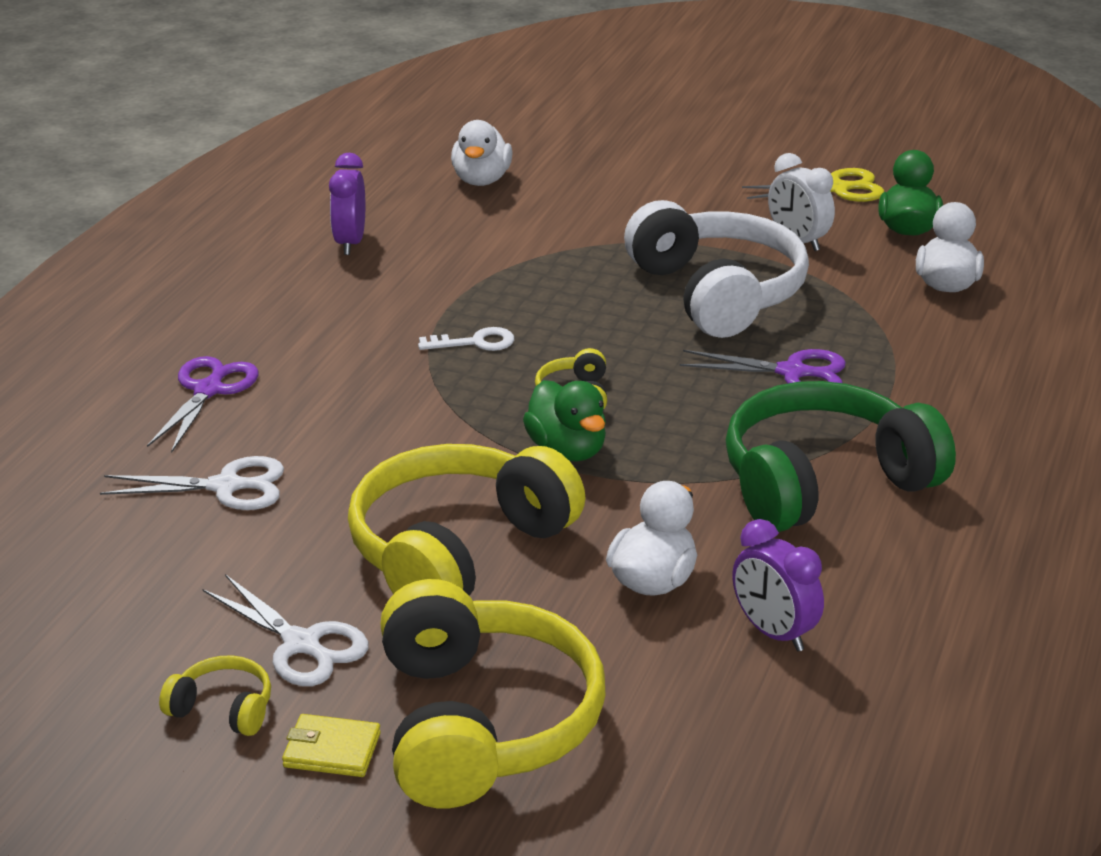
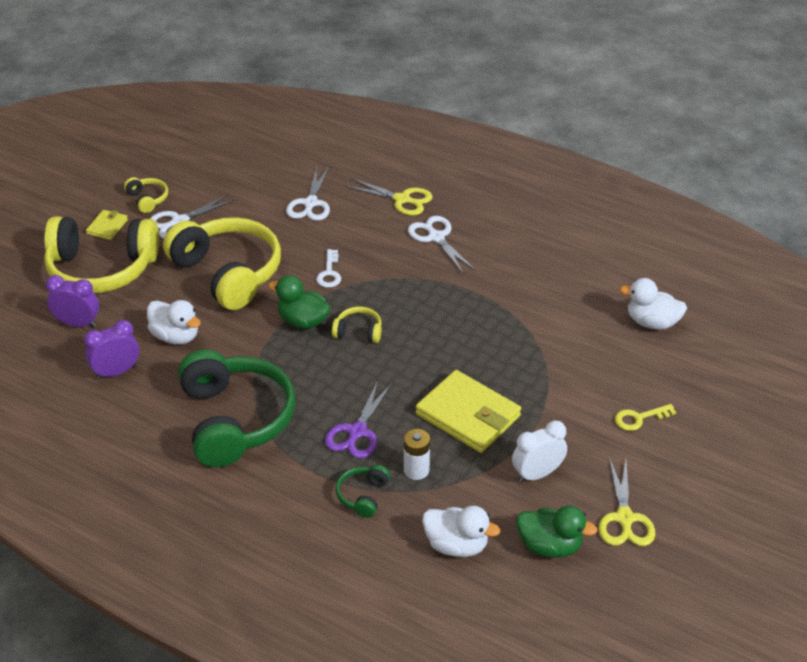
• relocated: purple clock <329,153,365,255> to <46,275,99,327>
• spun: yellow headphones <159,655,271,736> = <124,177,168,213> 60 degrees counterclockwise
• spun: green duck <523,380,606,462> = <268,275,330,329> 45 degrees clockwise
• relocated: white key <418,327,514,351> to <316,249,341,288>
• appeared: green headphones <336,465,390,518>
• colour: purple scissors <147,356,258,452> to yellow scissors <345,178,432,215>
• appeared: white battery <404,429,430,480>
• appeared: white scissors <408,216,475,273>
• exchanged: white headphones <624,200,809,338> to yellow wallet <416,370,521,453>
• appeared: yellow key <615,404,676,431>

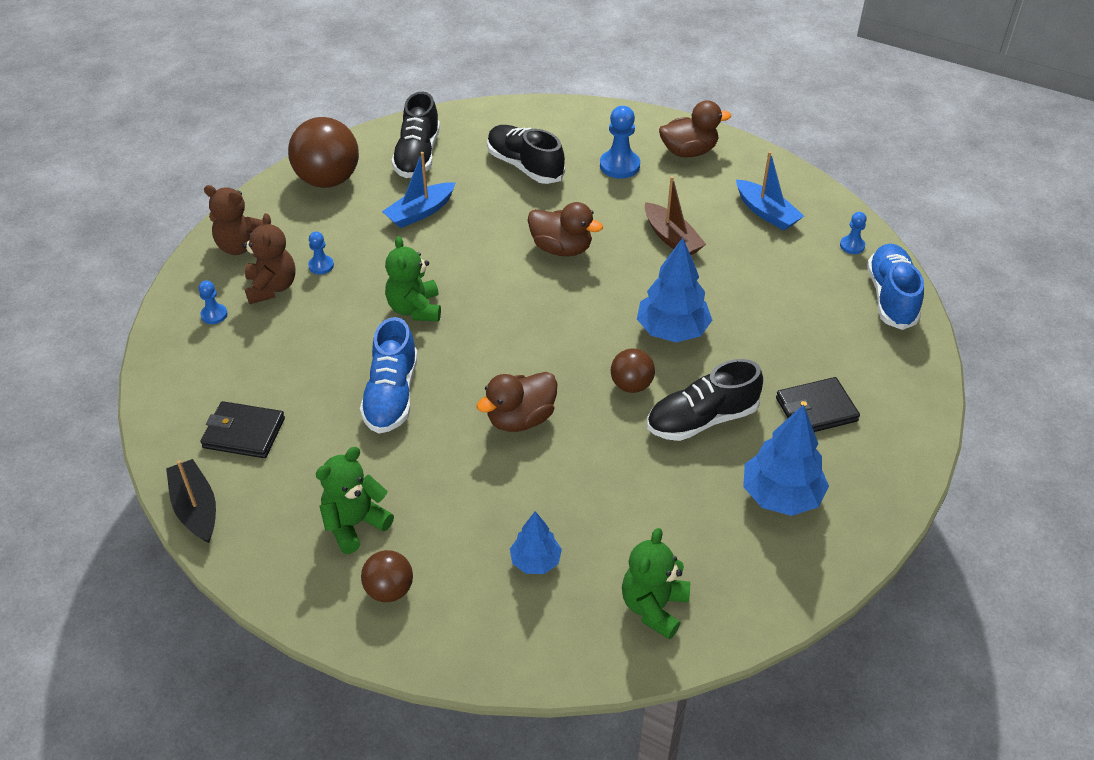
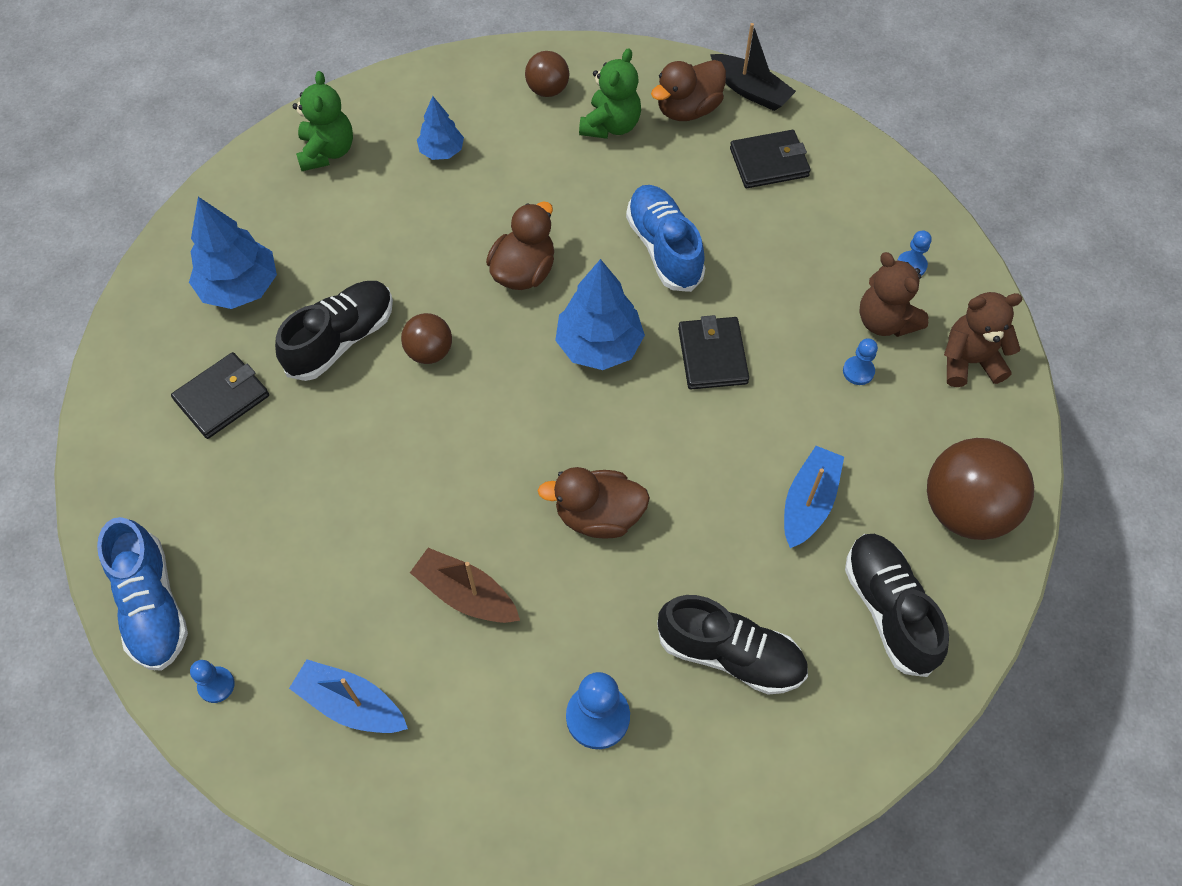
• relocated: blue tree <637,238,712,342> to <555,259,645,370>
• relocated: brown duck <659,100,731,157> to <651,60,726,121>
• exchanged: green teddy bear <385,236,441,322> to black wallet <678,315,749,389>

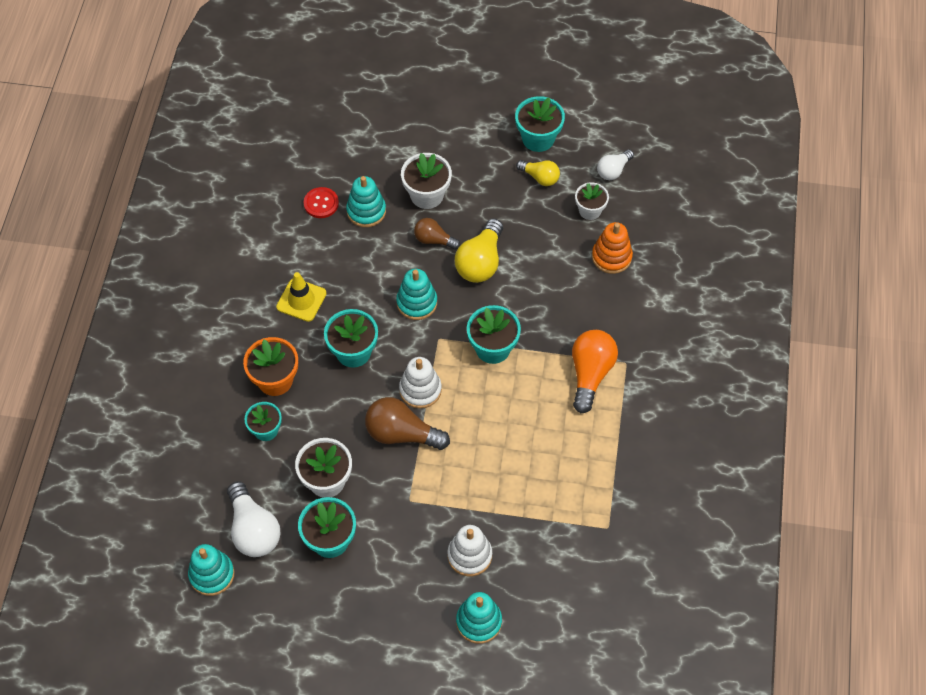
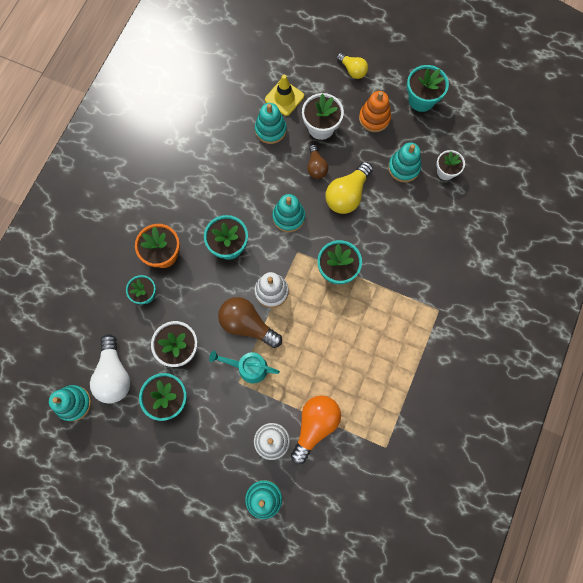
• appeared: turquoise watering can <209,351,280,384>
• relocated: yellow traffic cone <276,272,327,322> to <265,75,304,116>
• relocated: orange light bulb <572,330,618,413> to <291,395,341,464>
• spun: brown light bulb <414,218,460,250> = <307,145,328,179> 135 degrees counterclockwise
• relocated: yellow light bulb <516,160,560,186> to <337,53,368,79>
• relocated: orange stacking toy <592,222,633,274> to <359,91,391,132>
• appeared: turquoise stacking toy <388,143,421,182>
• missing: red button <304,187,339,218>
• missing: white light bulb <597,149,634,180>

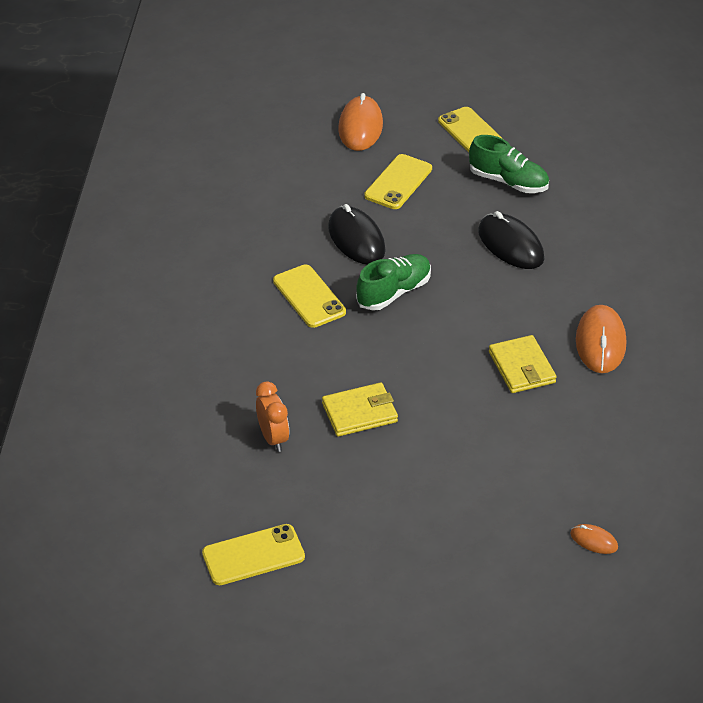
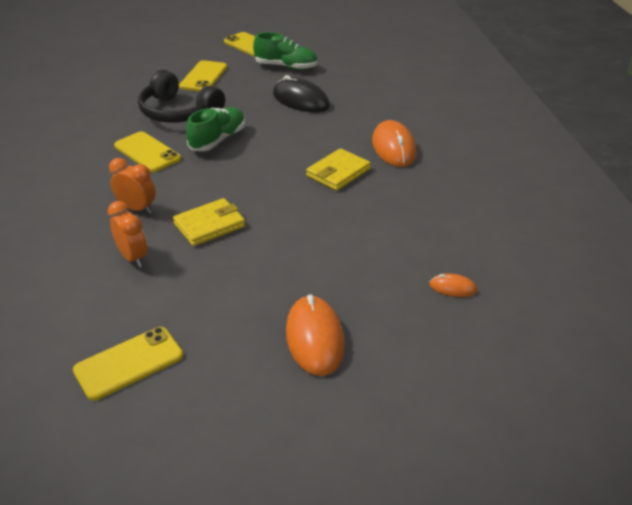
• appeared: orange clock <109,158,156,214>
• exchanged: black mouse <328,204,386,264> to black headphones <138,70,225,123>
• relocated: orange mouse <338,93,383,151> to <286,294,345,376>
• spun: yellow wallet <489,335,557,393> = <306,148,371,191> 75 degrees clockwise

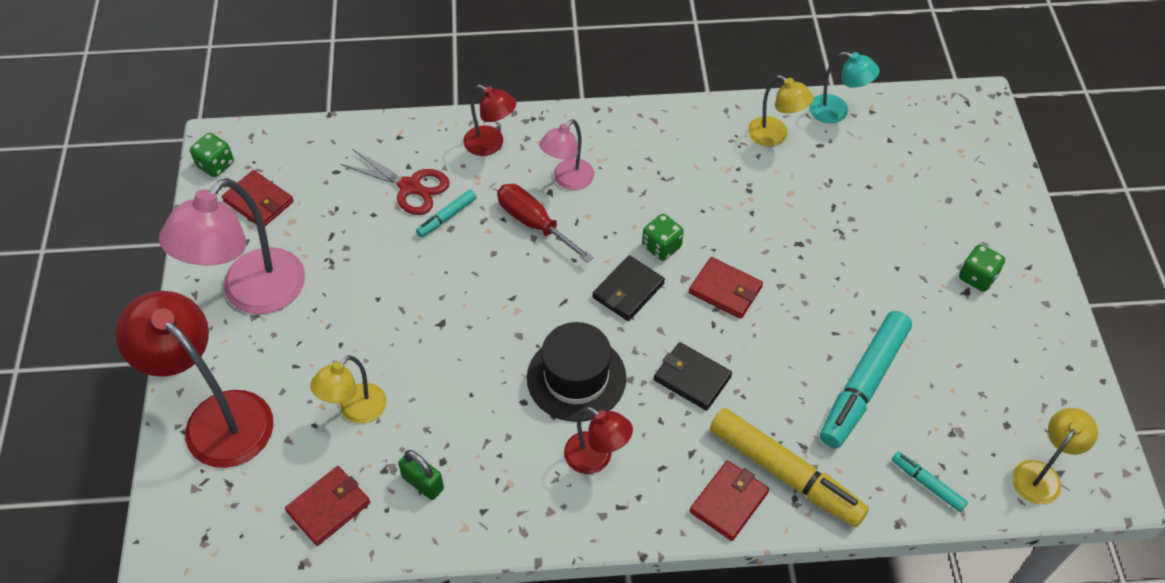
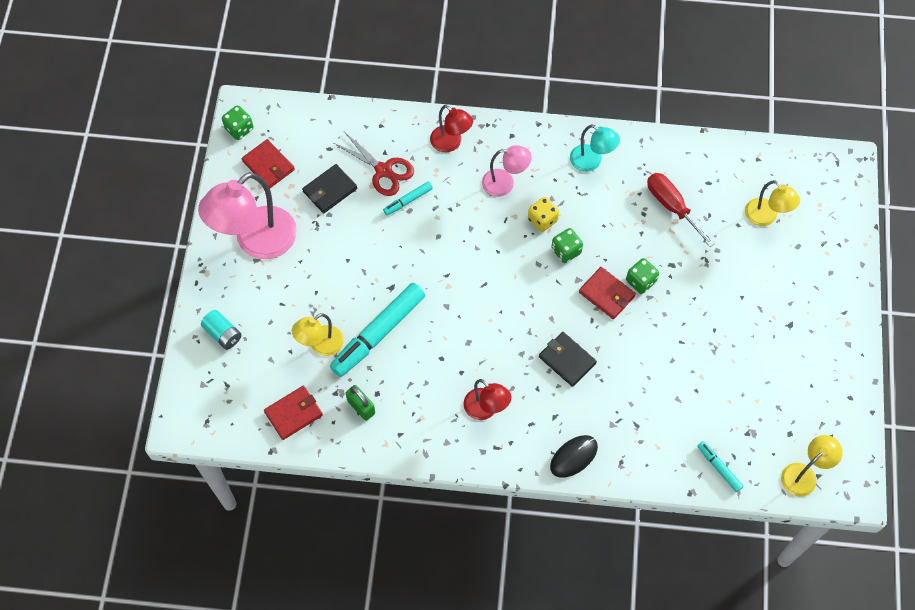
• exchanged: red lamp <116,291,274,468> to turquoise battery <201,310,241,350>
• relocated: black wallet <593,255,665,321> to <302,164,357,213>
• relocated: turquoise marker <820,311,912,448> to <330,283,425,377>
• spun: pink lamp <539,119,594,190> = <482,145,532,197> 135 degrees counterclockwise
• appeared: yellow dice <528,197,559,232>
• exchanged: red wallet <690,461,769,541> to black mouse <550,435,598,478>
• relocated: turquoise lamp <809,52,879,123> to <570,125,620,172>
• relocated: green dice <959,244,1005,292> to <626,258,659,294>
• relocated: red screwdriver <497,184,593,263> to <647,173,715,247>
• relocated: yellow lamp <748,75,814,146> to <745,180,800,226>
• missing: black hat <527,322,626,422>
• missing: yellow marker <710,408,869,527>

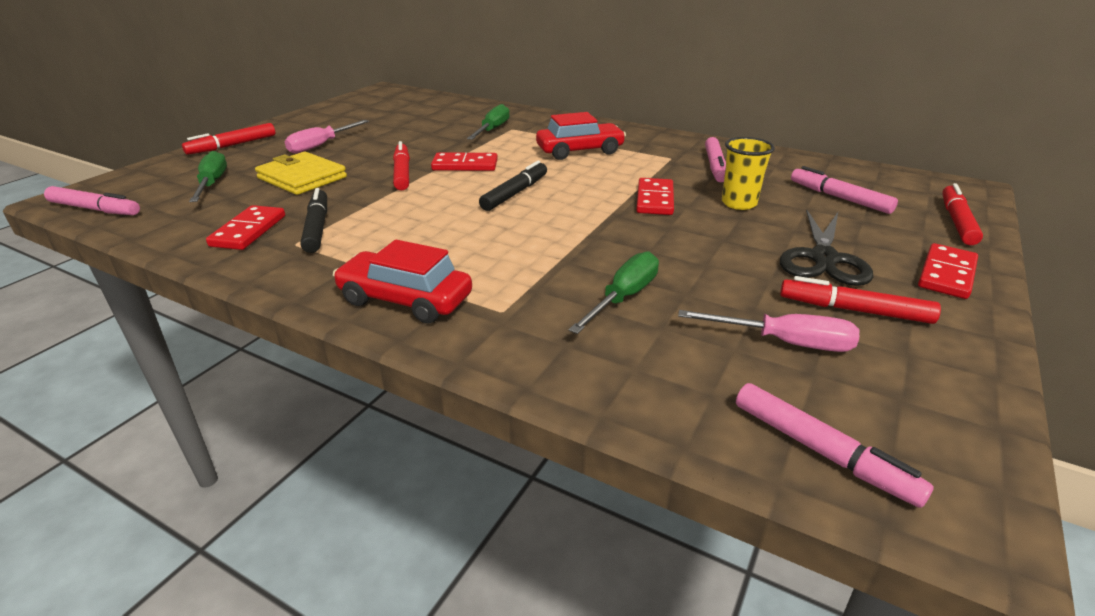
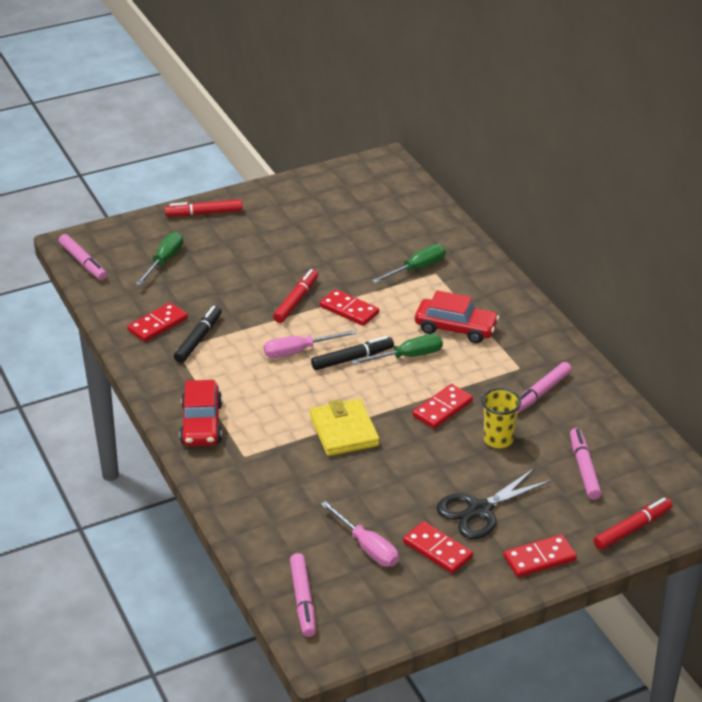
• spun: red car <333,240,472,323> = <180,380,222,446> 150 degrees counterclockwise
• relocated: pink screwdriver <285,120,369,154> to <264,330,356,358>
• relocated: yellow wallet <255,152,347,195> to <310,399,379,456>
• relocated: green screwdriver <569,251,659,334> to <351,334,443,365>
• exchanged: red marker <780,276,941,324> to red domino <403,521,473,574>

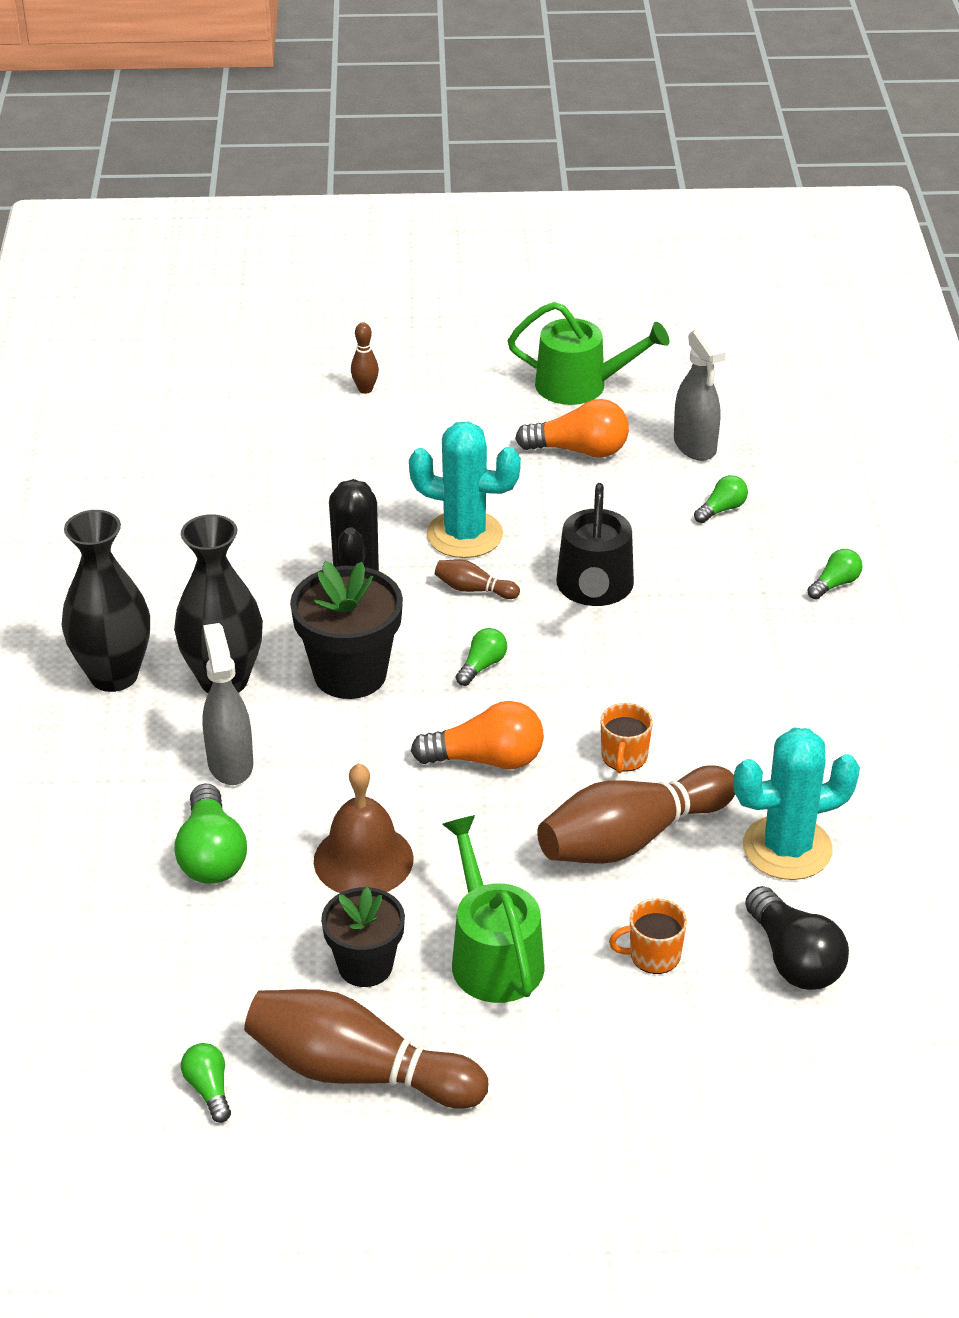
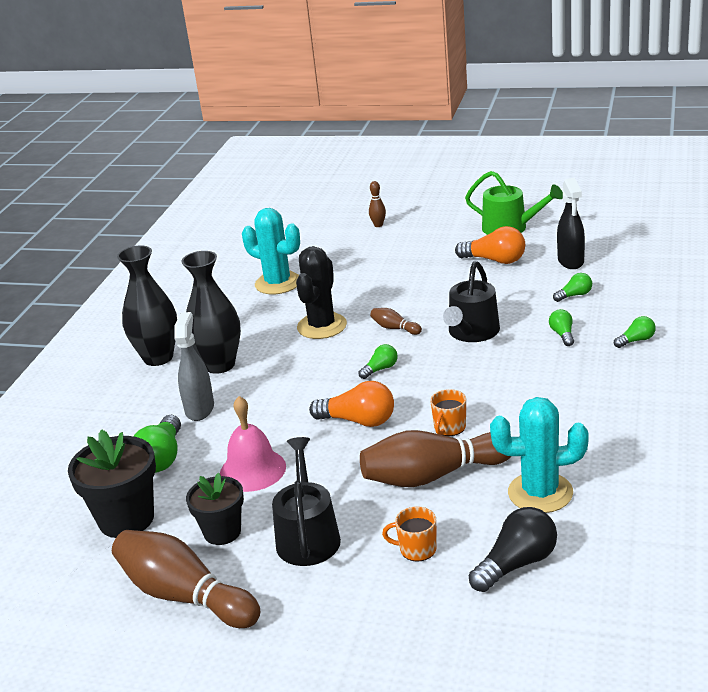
• relocated: black flower pot <290,561,403,699> to <68,429,156,538>
• colour: brown bell <314,763,413,893> to pink bell <220,396,286,492>
• relocated: turquoise cactus <409,422,521,558> to <242,208,300,294>
• colour: green watering can <442,815,545,1003> to black watering can <272,437,341,566>
• spun: black light bulb <745,886,849,990> = <469,507,557,592> 120 degrees counterclockwise
• relocated: green light bulb <181,1043,231,1123> to <549,309,574,346>
• colour: grey spray bottle <674,327,726,461> to black spray bottle <557,178,585,269>

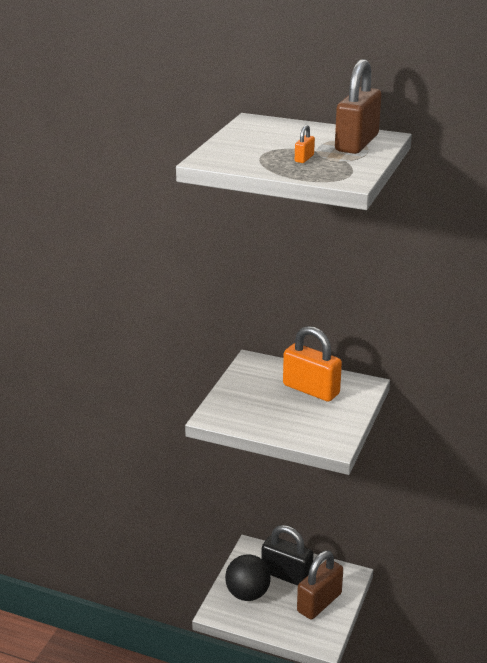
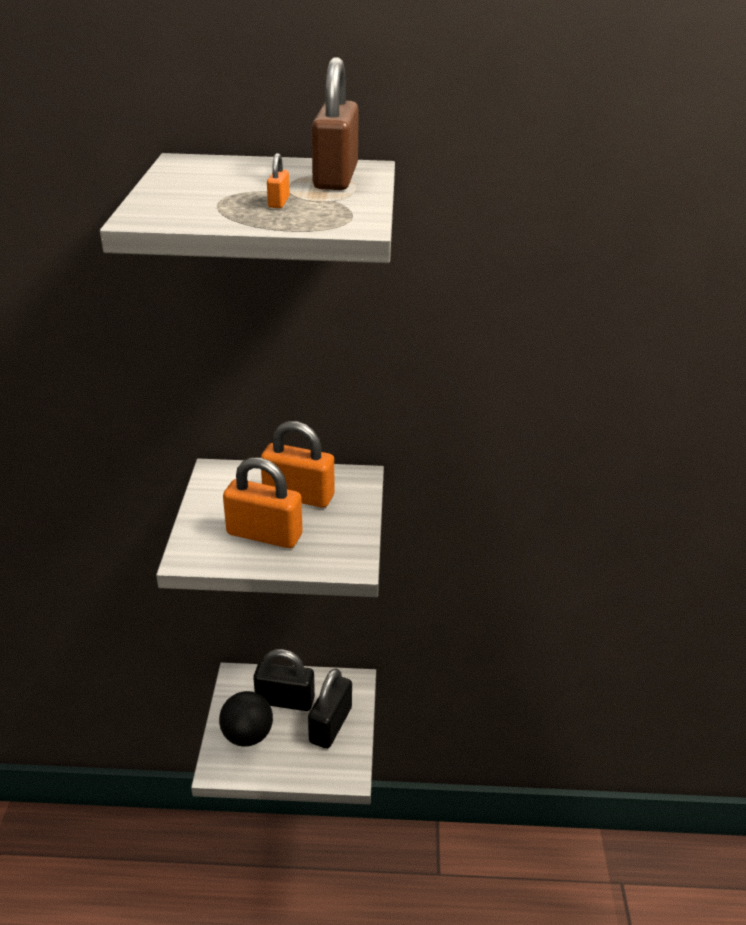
• appeared: orange padlock <223,457,302,548>
• colour: brown padlock <297,551,343,619> to black padlock <308,668,352,749>

